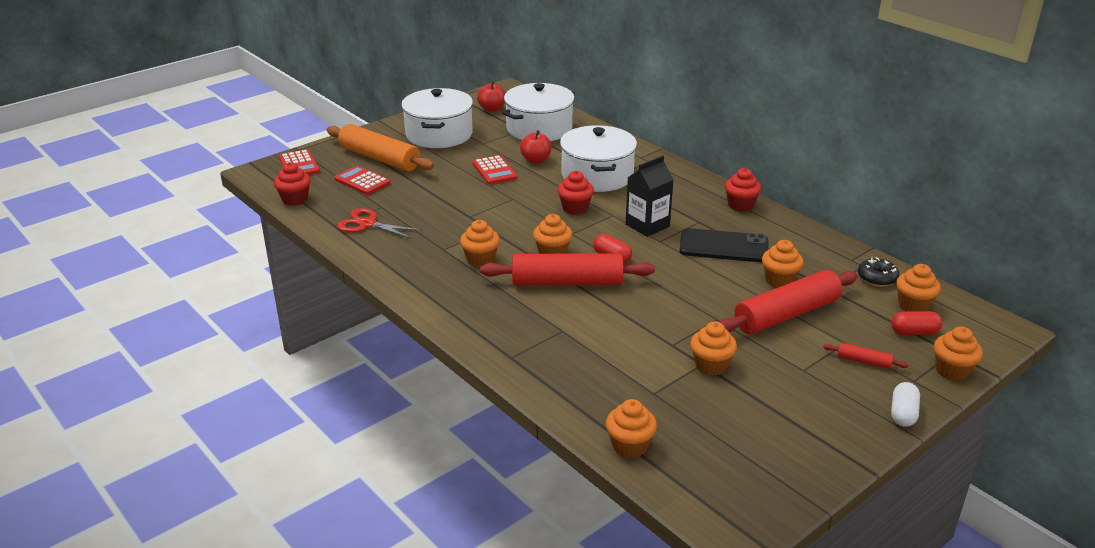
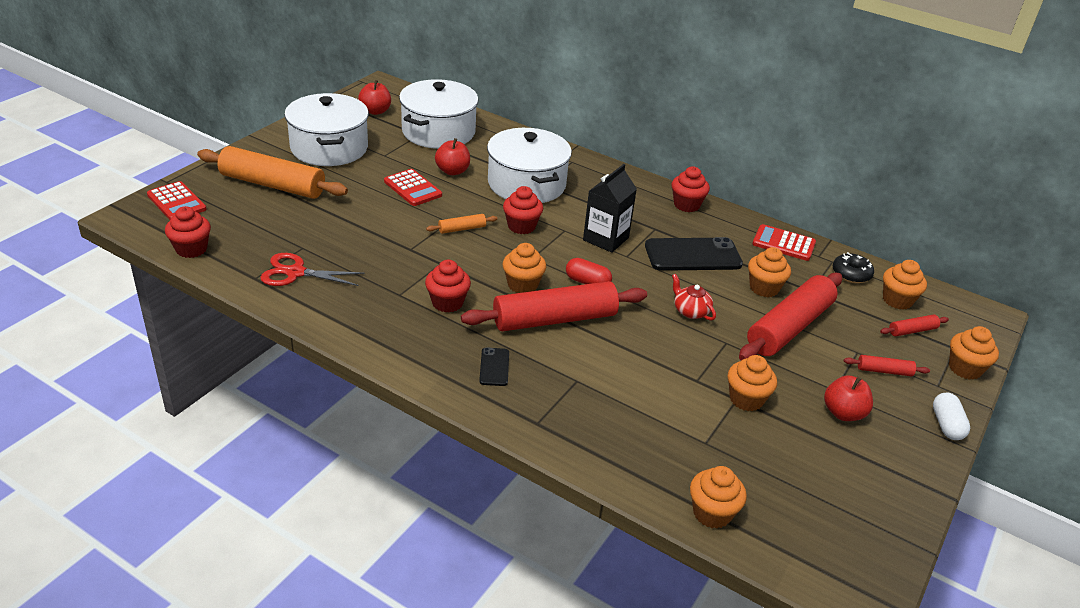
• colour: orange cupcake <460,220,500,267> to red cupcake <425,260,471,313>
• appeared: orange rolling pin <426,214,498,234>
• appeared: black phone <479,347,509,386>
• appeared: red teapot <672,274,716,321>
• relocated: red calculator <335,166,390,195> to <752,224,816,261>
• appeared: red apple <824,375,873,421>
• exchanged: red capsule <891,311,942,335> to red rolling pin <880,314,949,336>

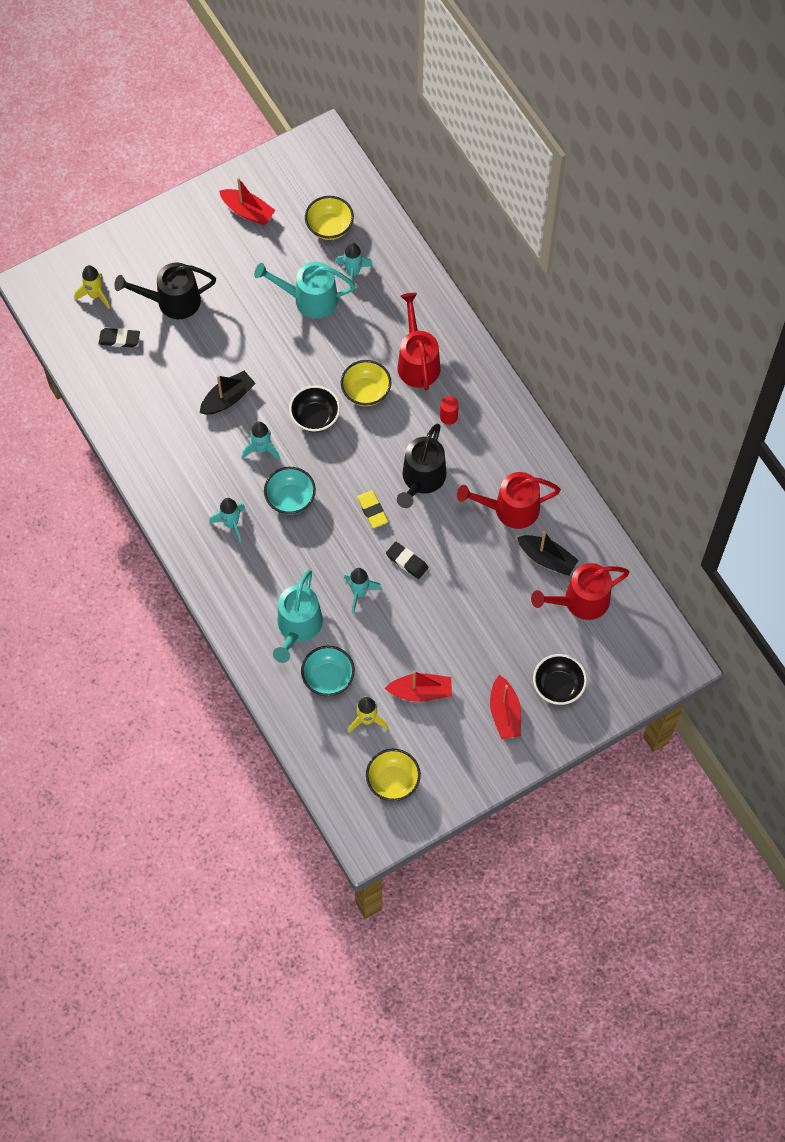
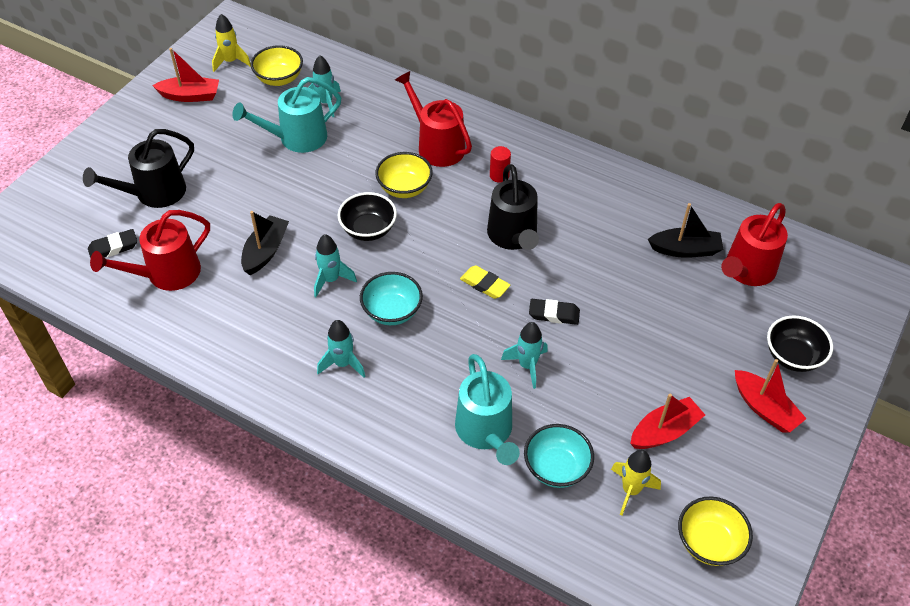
• relocated: red watering can <457,472,561,529> to <90,210,210,291>
• relocated: yellow rocket <75,265,110,309> to <212,14,251,72>

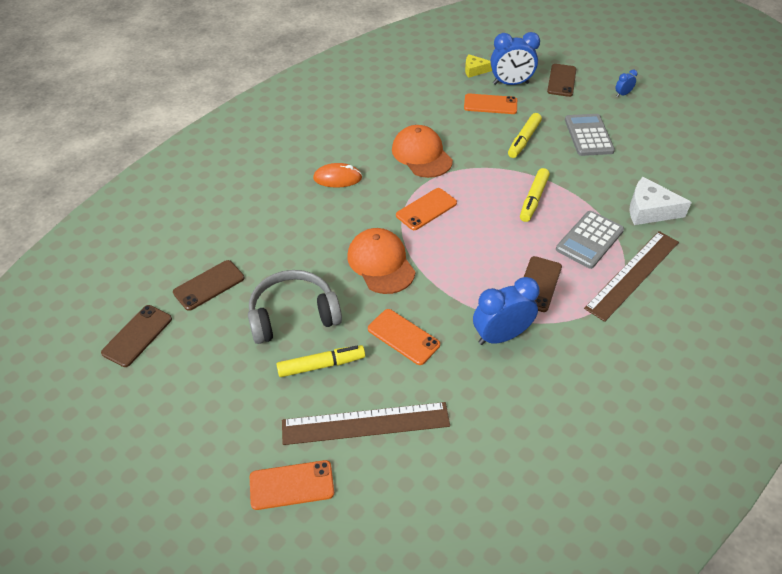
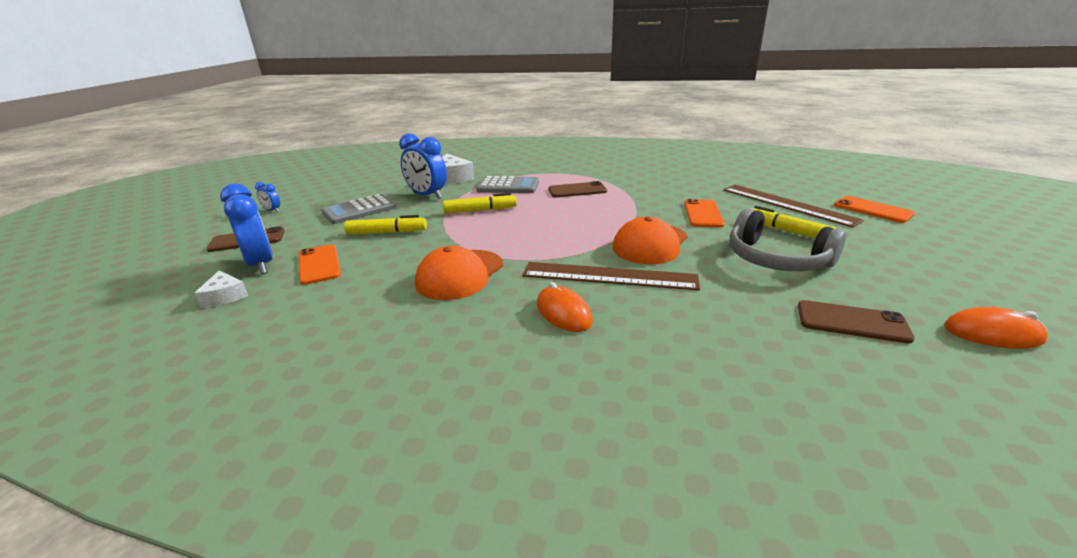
• colour: yellow cheese <465,54,492,78> to white cheese <194,270,248,308>
• relocated: blue clock <473,277,540,345> to <399,133,447,199>
• relocated: brown ruler <584,231,679,322> to <522,262,700,291>
• exchanged: brown phone <101,305,172,367> to orange mouse <944,307,1048,349>
• missing: orange phone <396,188,457,230>

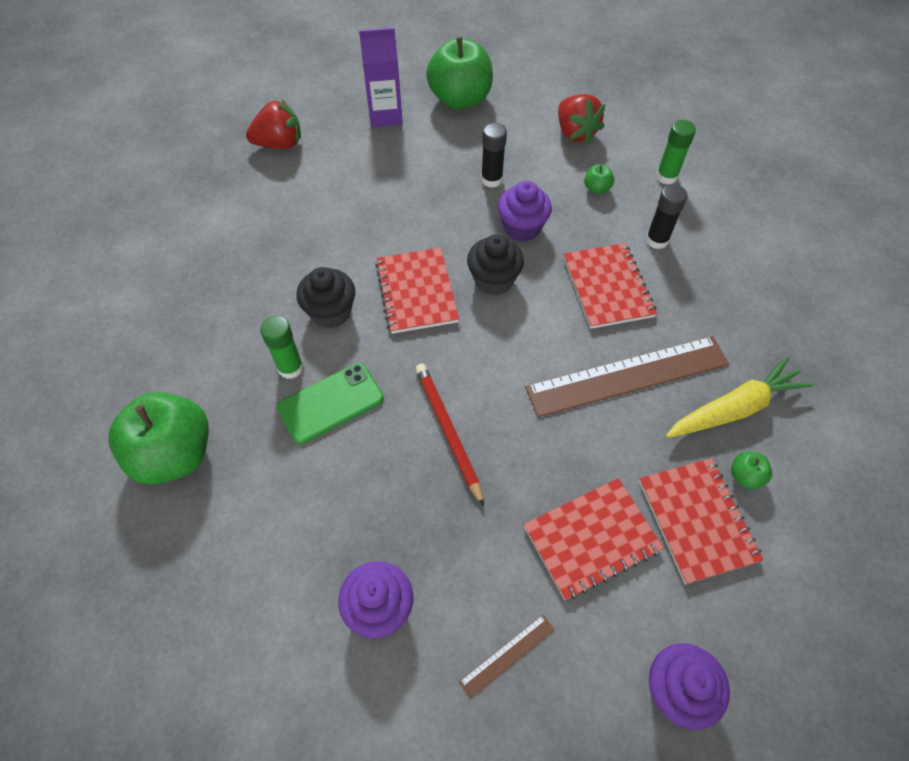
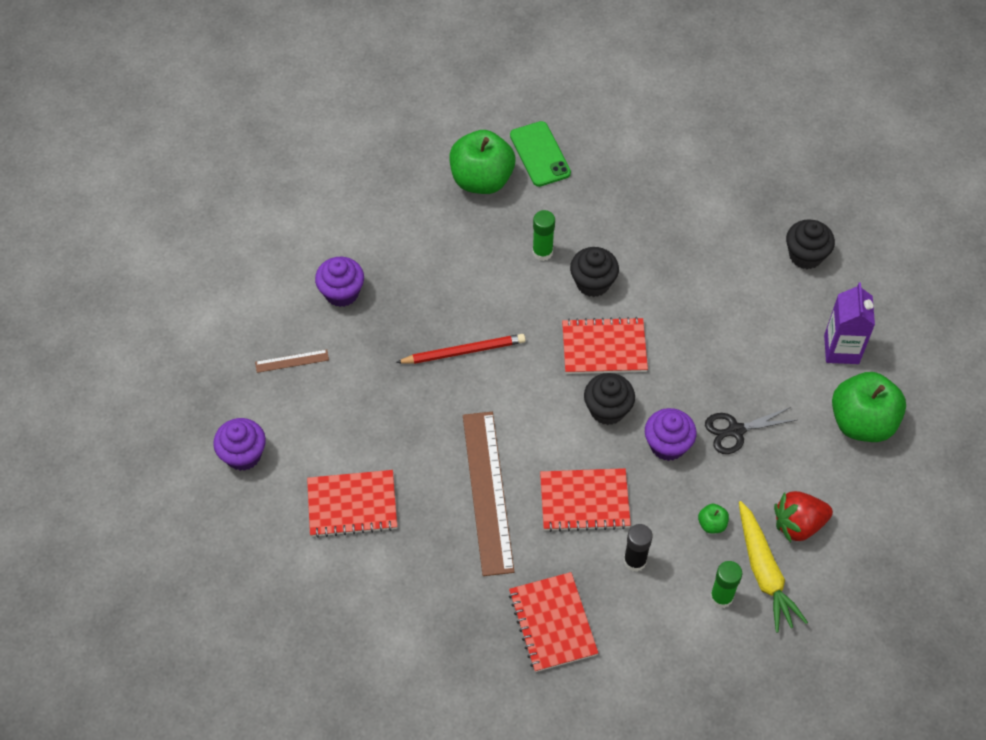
• spun: brown ruler <459,615,555,699> = <255,350,329,373> 75 degrees counterclockwise
• relocated: red notebook <524,478,664,600> to <509,572,598,672>
• relocated: green phone <277,363,384,444> to <510,121,571,187>
• exchanged: black glue stick <481,123,507,188> to black scissors <705,407,797,454>
• relocated: yellow carrot <666,356,813,438> to <739,501,808,633>
• exchanged: red strawberry <246,100,301,149> to black cupcake <786,219,835,269>
• missing: green apple <731,451,772,489>

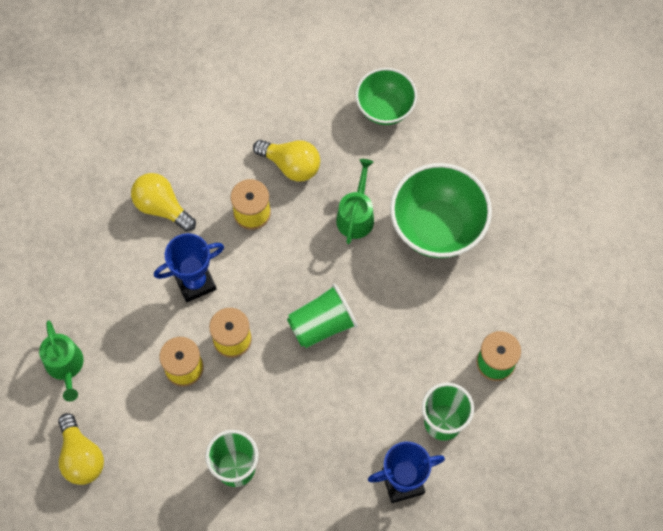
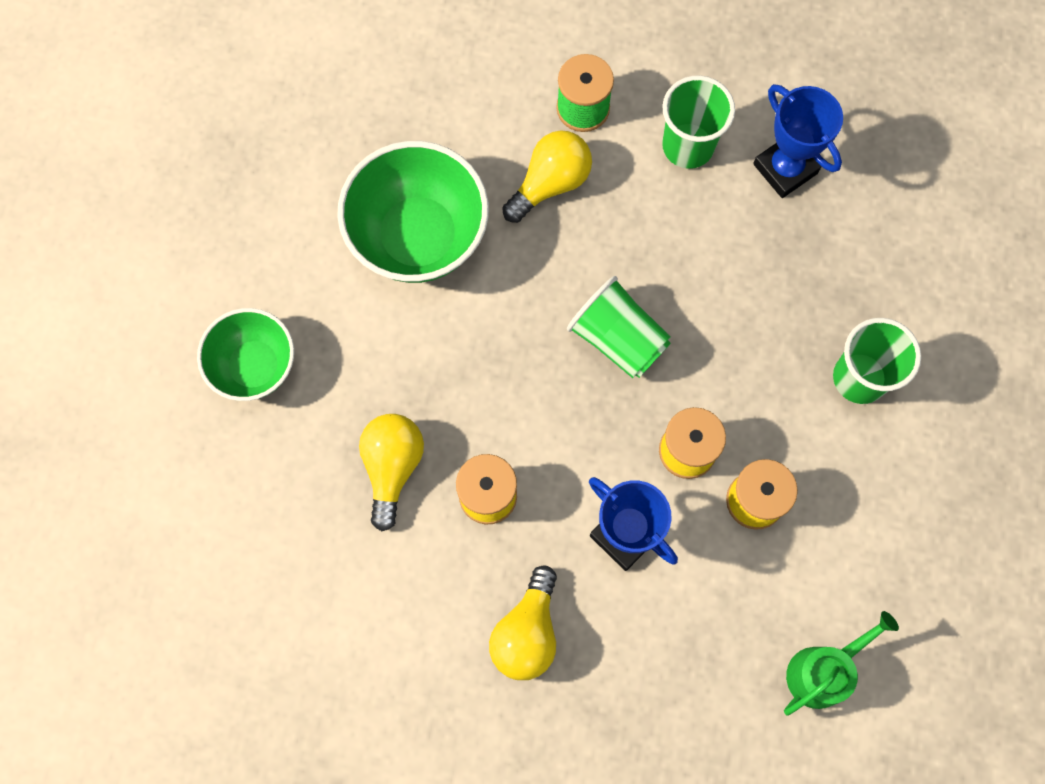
• relocated: yellow light bulb <58,413,104,485> to <502,130,592,223>
• missing: green watering can <336,159,374,244>

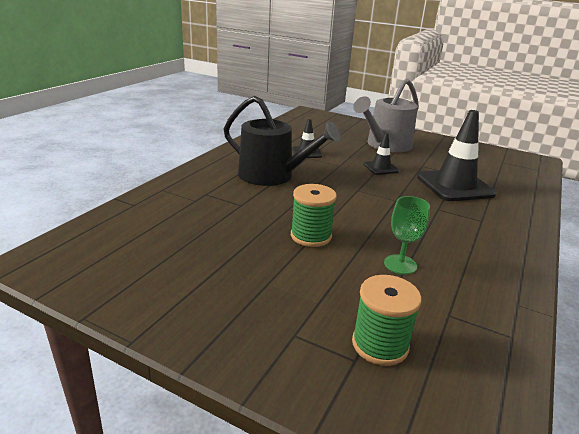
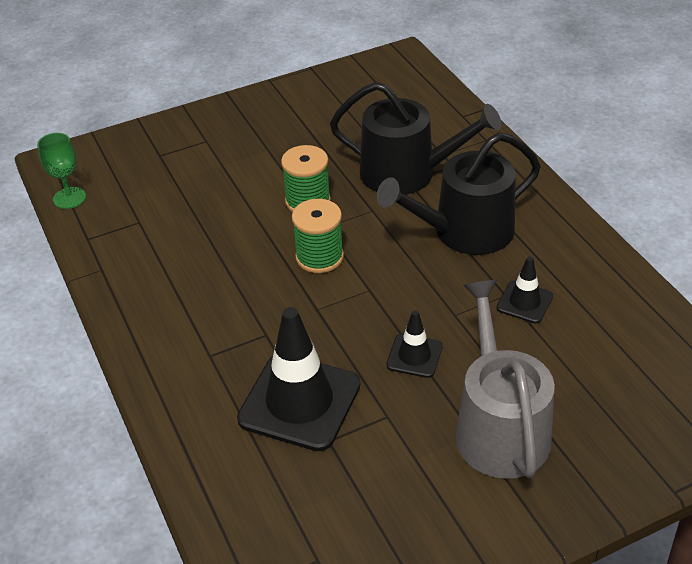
• relocated: green goblet <384,196,430,275> to <37,133,86,209>
• relocated: green spool <352,275,422,366> to <292,199,344,273>
• appeared: black watering can <330,82,502,195>

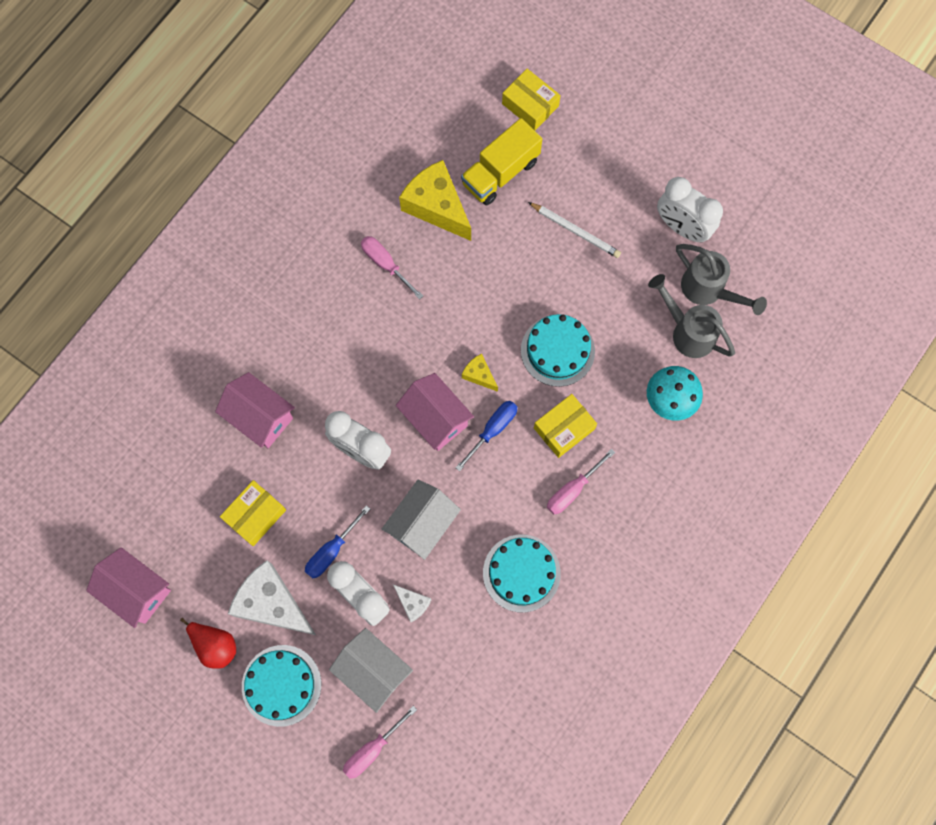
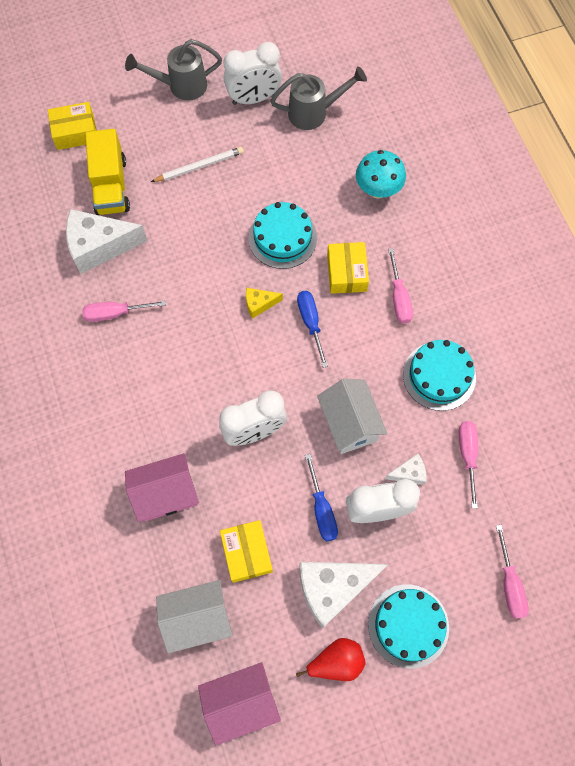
• colour: yellow cheese <399,160,471,241> to white cheese <66,209,148,274>
• relocated: grey watering can <648,274,735,358> to <125,39,222,101>
• relocated: white house <329,628,413,713> to <156,580,233,653>
• appeared: pink screwdriver <459,421,478,509>
• missing: pink house <396,373,474,451>

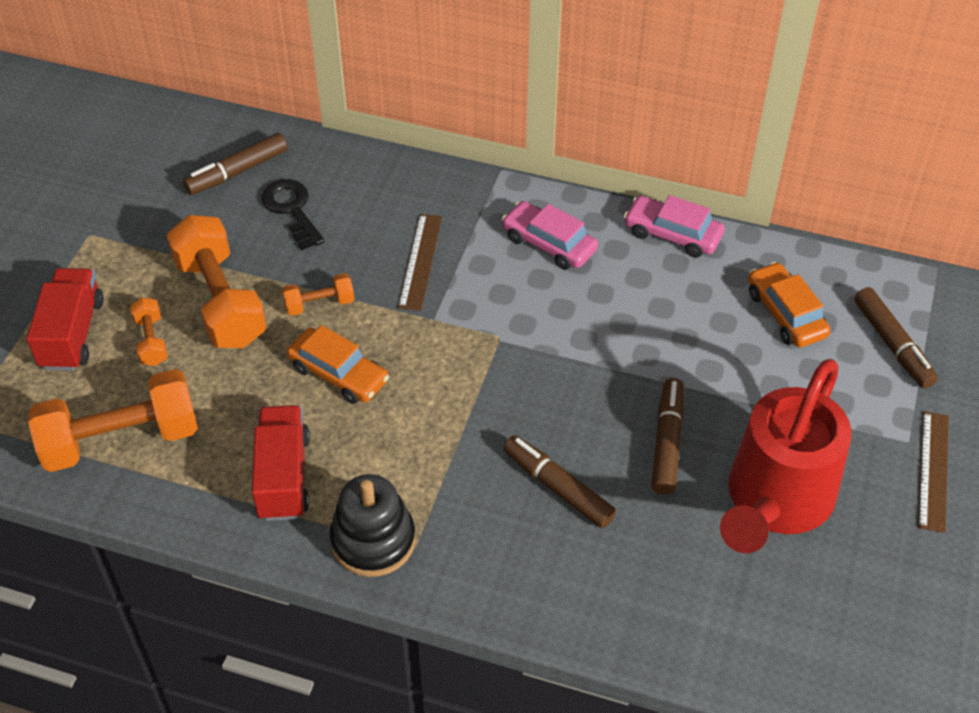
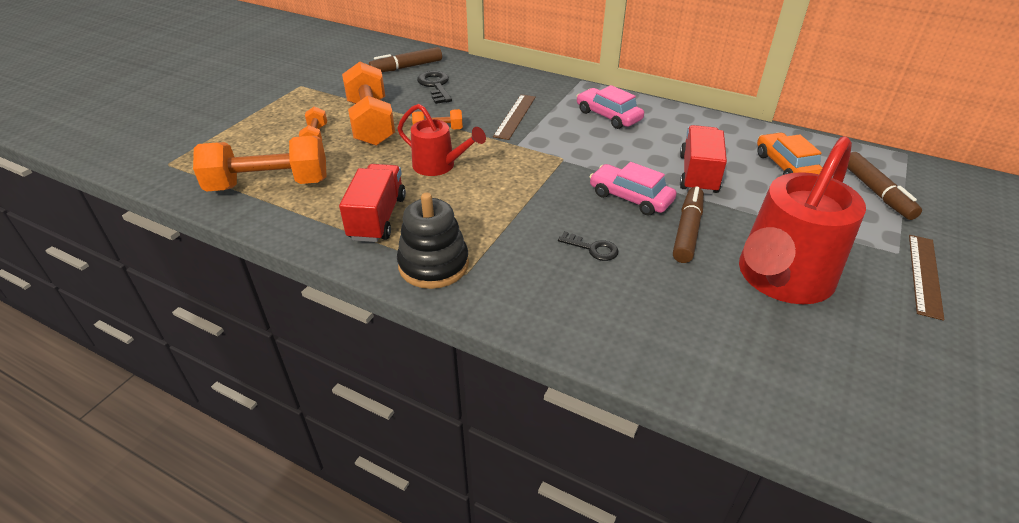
• exchanged: orange car <287,325,389,404> to red watering can <397,104,486,176>
• exchanged: brown marker <503,435,616,528> to black key <558,231,618,261>
• relocated: pink car <624,195,725,258> to <590,162,677,215>
• relocated: red truck <27,268,104,371> to <680,125,727,194>

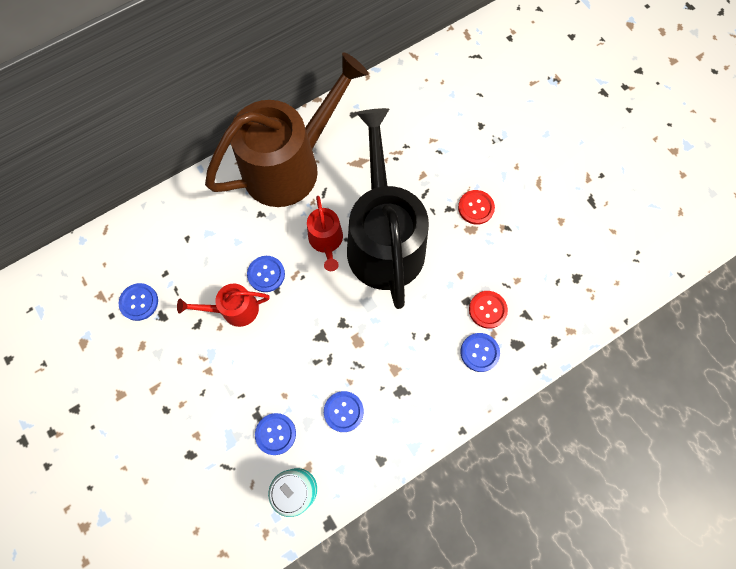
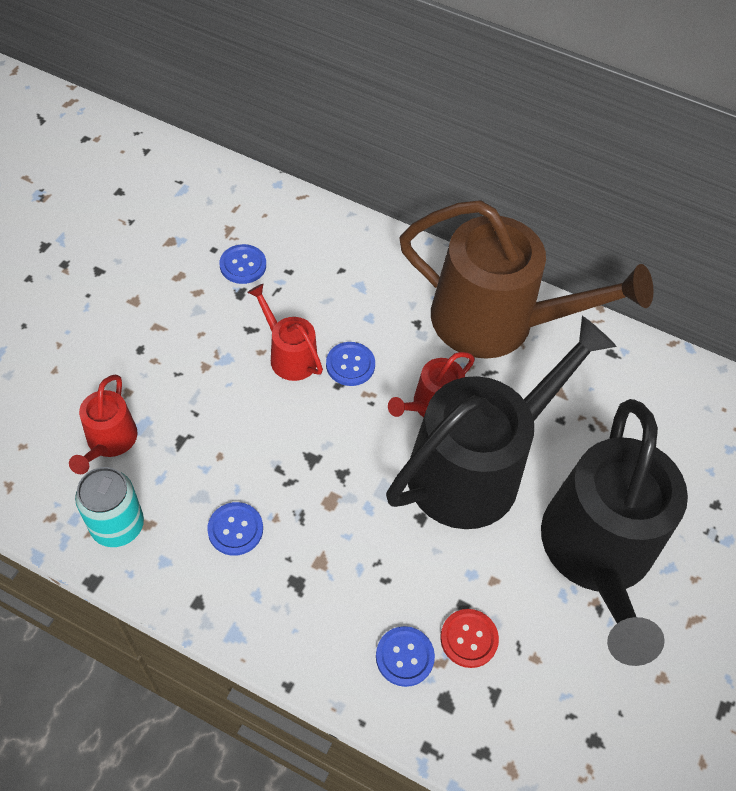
• appeared: red watering can <69,375,138,474>
• exchanged: red button <458,190,495,225> to black watering can <541,399,688,666>
• missing: blue button <255,413,296,455>

